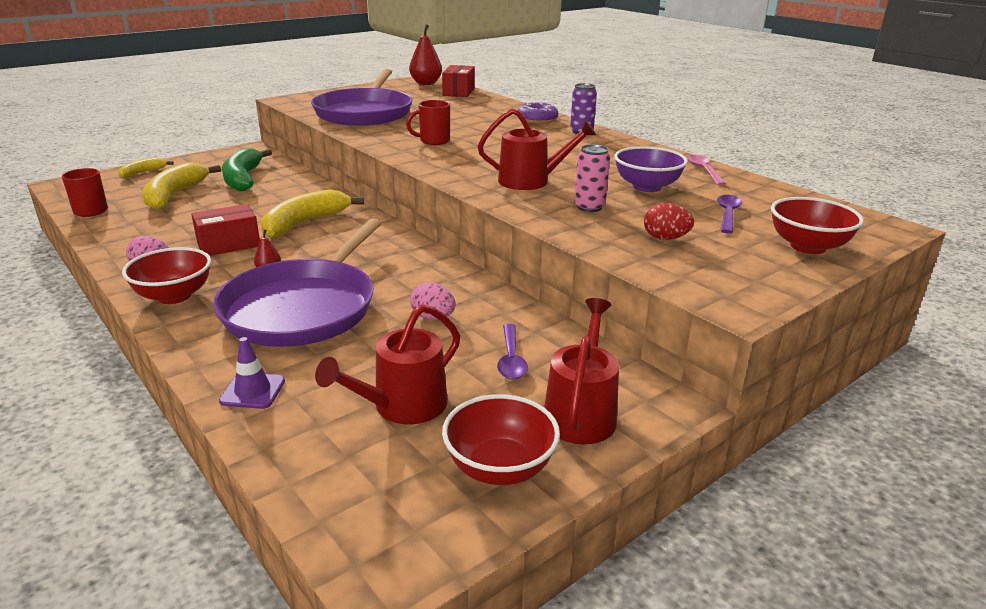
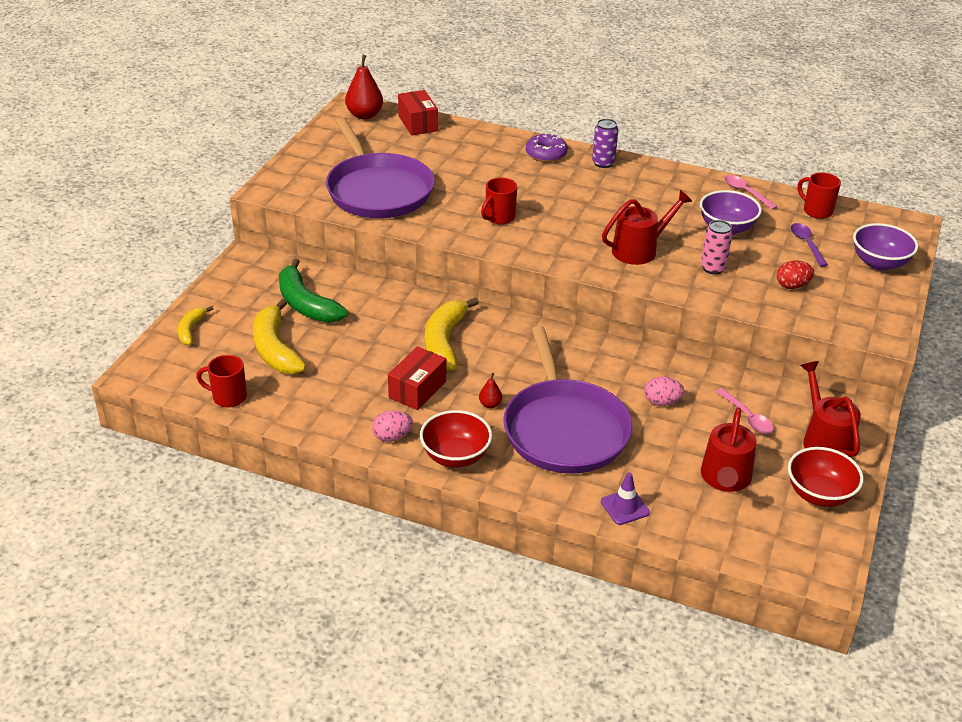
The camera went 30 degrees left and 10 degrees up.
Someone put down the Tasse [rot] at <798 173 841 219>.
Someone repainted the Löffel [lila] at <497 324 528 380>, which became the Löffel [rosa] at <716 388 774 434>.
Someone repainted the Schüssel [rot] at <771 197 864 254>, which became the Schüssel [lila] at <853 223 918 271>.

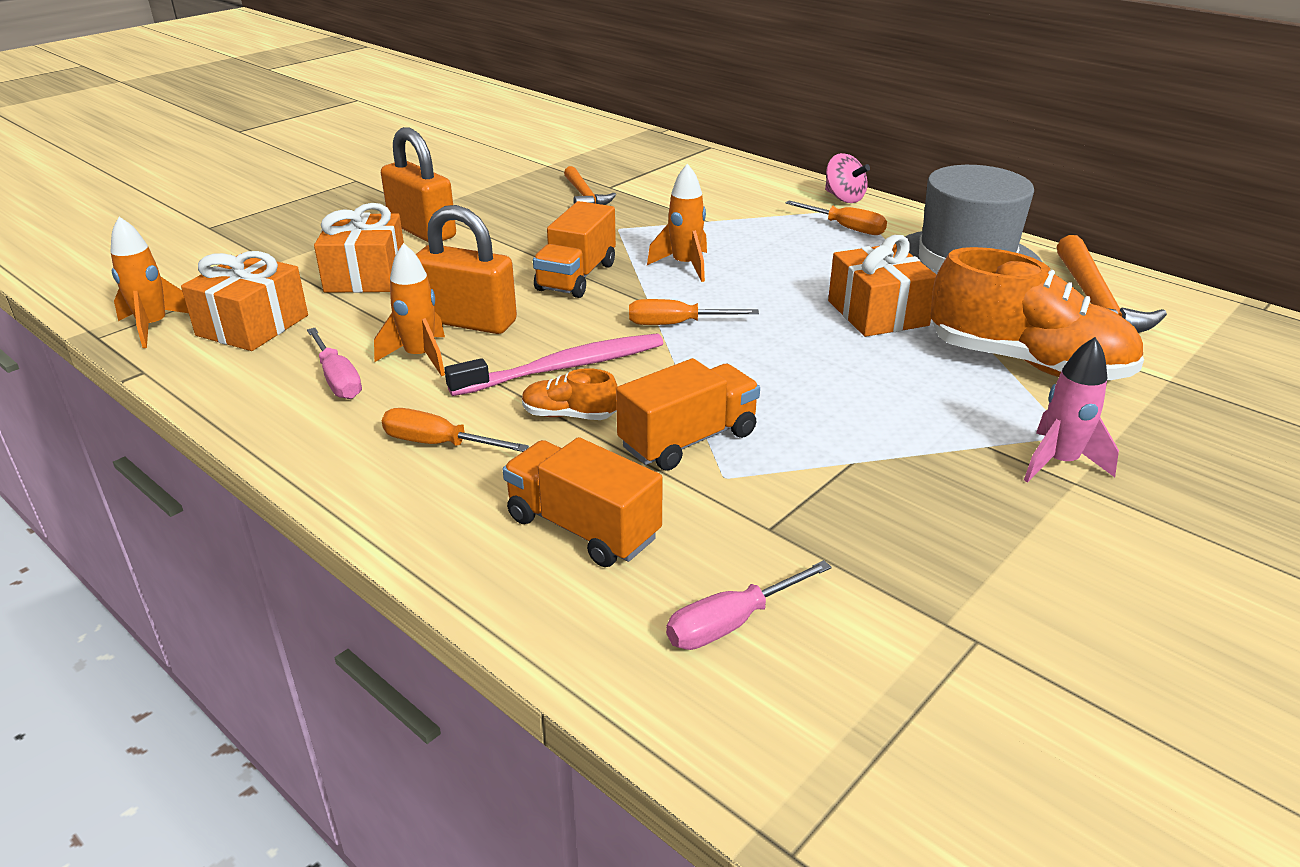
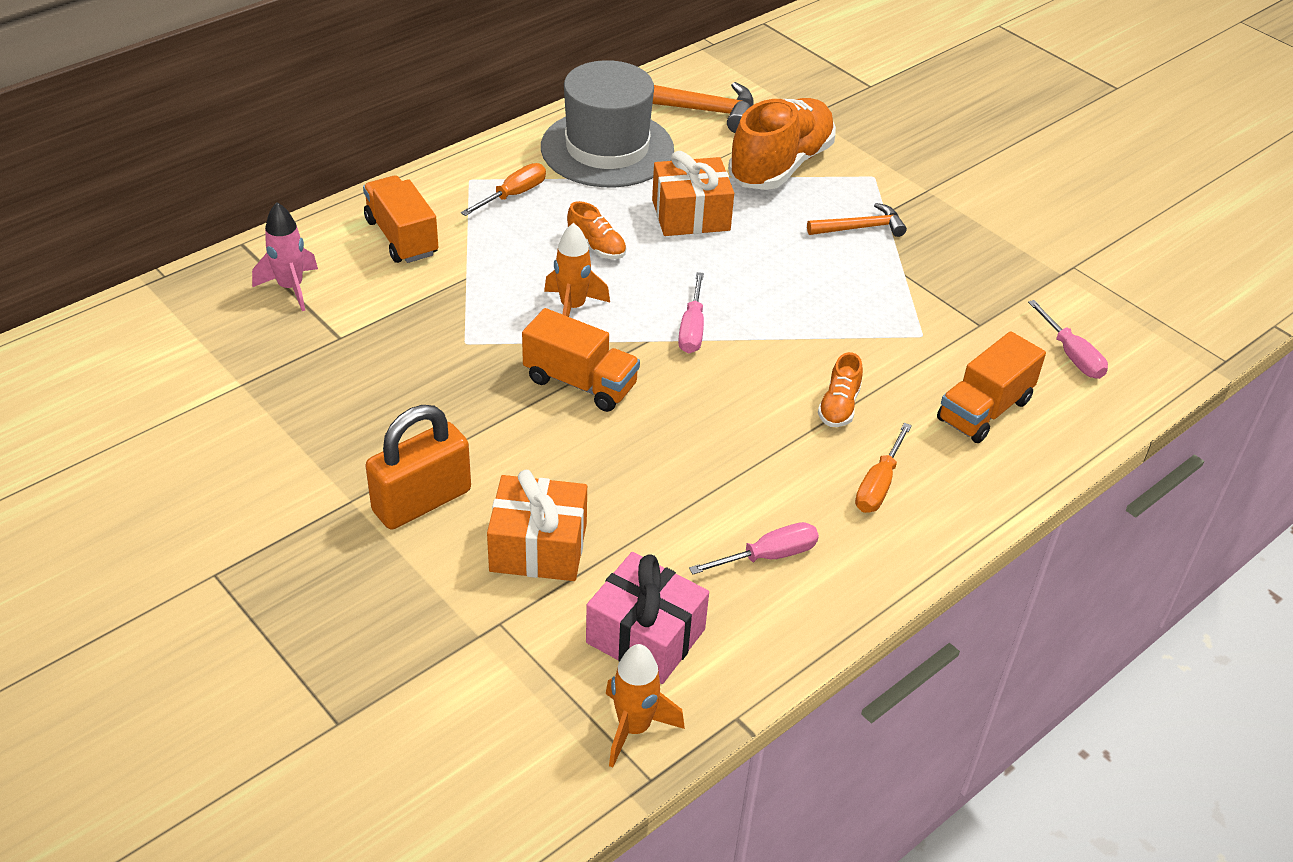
The camera went 85 degrees left and 10 degrees up.
Someone took away the Rakete [orange] at <374 243 445 376>.
Someone took away the Vorhängeschloss [orange] at <416 205 517 334>.
Someone took away the Zahnbürste [rosa] at <444 334 663 396>.
Someone took away the Kreisel [rosa] at <825 153 870 203>.
Someone put down the Schuh [orange] at <567 201 627 259>.
Someone carried the Hammer [orange] from <564 166 616 205> to <807 203 907 237>.
Someone carried the Lastwagen [orange] from <616 358 760 471> to <363 176 438 263>.
Someone carried the Rakete [rosa] from <1024 337 1119 483> to <252 202 318 311>.
Someone repainted the Geschenk [orange] at <181 251 308 351>, which became the Geschenk [rosa] at <586 552 709 684>.
Someone repainted the Schraubenzieher [orange] at <629 299 759 325>, which became the Schraubenzieher [rosa] at <678 272 704 353>.

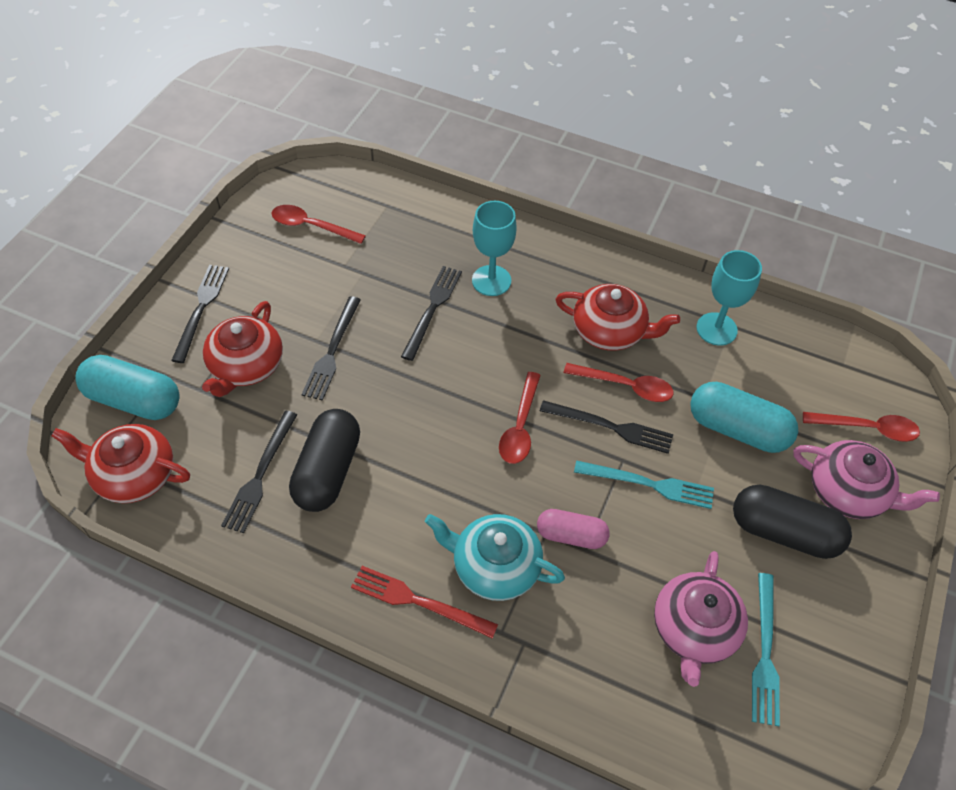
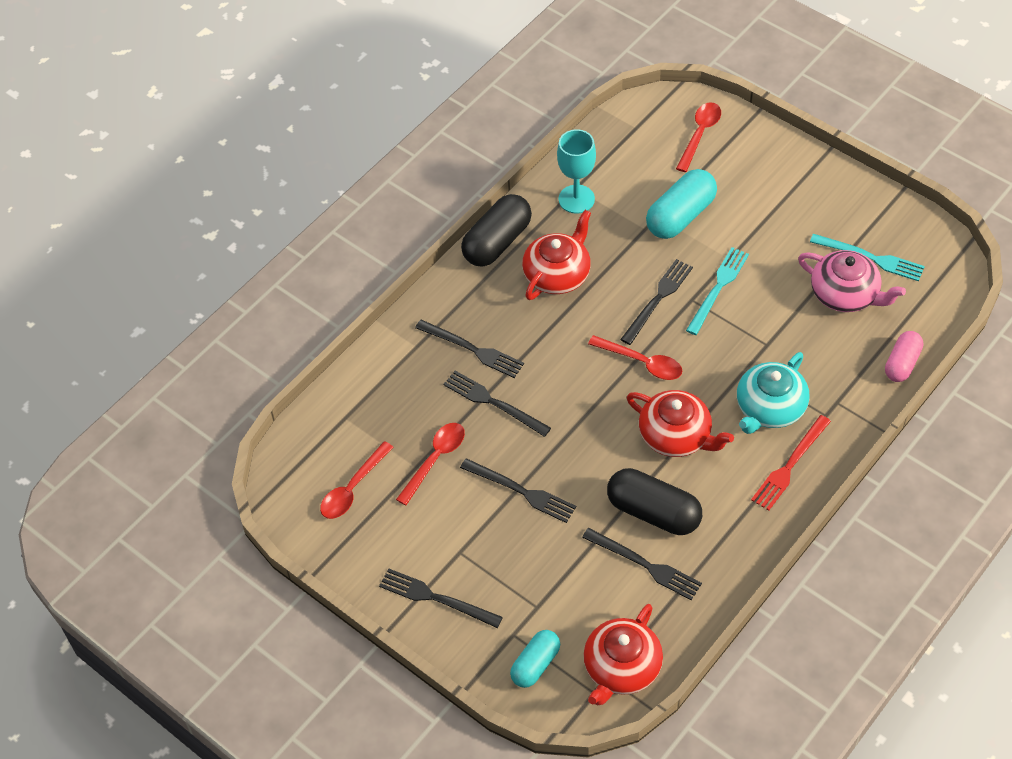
The camera went 70 degrees left and 0 degrees up.
Someone took away the Teekanne [rosa] at <793 440 940 519>.
Someone carried the Teekanne [rot] from <202 301 283 397> to <627 390 734 457>.
Someone carried the Kapsel [rosa] from <537 509 610 549> to <885 331 923 382>.
Someone carried the Löffel [rot] from <563 363 674 402> to <396 423 465 505>.
Someone carried the Kapsel [schwarz] from <733 485 852 559> to <461 194 532 267>.
Someone swapped the Kelch [türkis] at <472 201 517 296> for the Gabel [schwarz] at <415 320 524 378>.
Someone scaled the Kapsel [türkis] at <75 355 180 420> by 0.63.

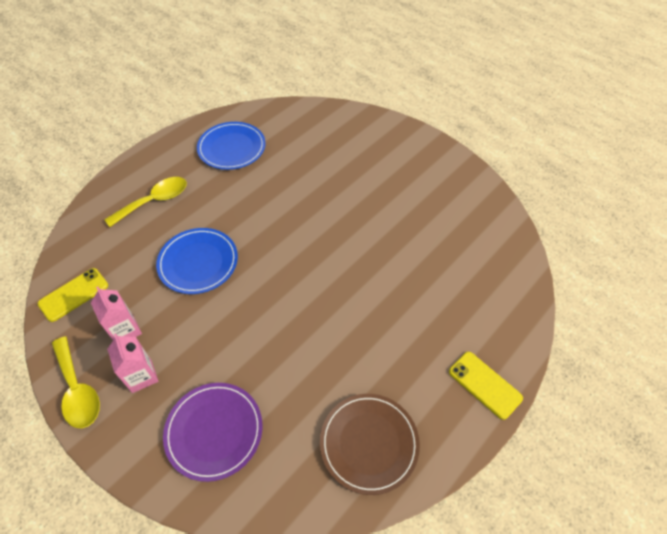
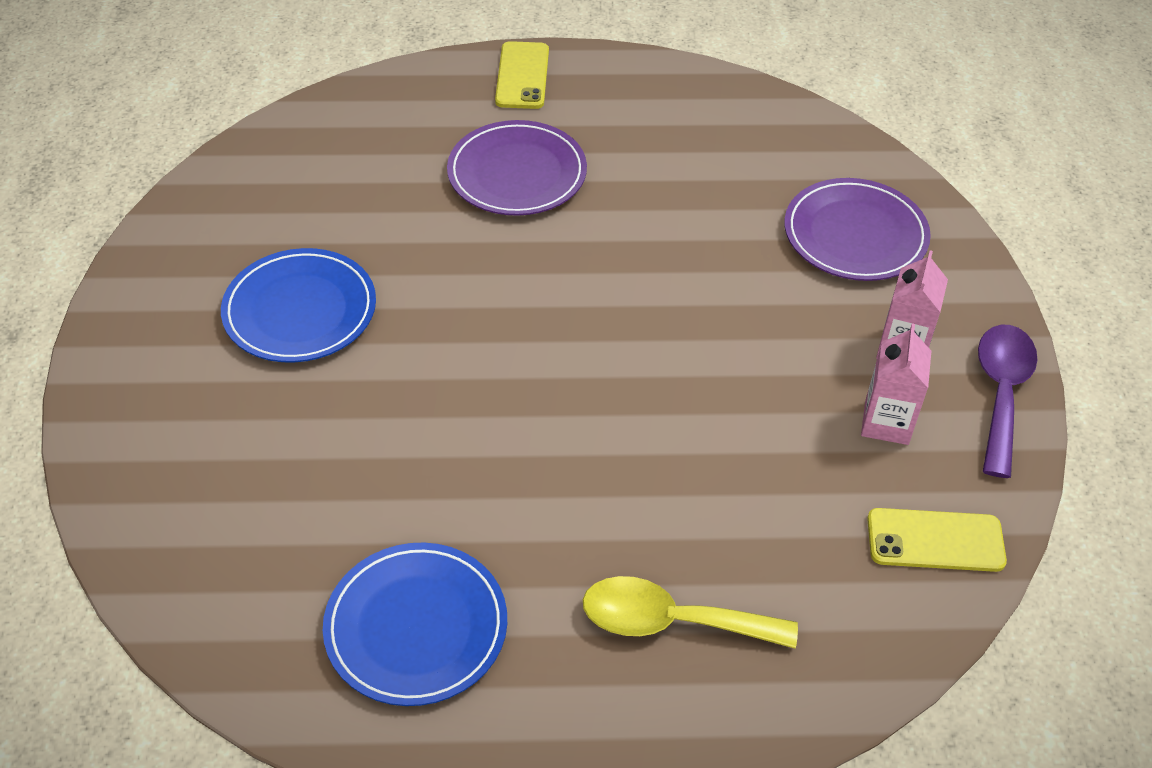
The camera went 135 degrees left and 5 degrees down.
Someone took away the Teller [braun] at <320 394 420 495>.
Someone put down the Teller [lila] at <447 120 587 216>.
Someone carried the Teller [blau] from <156 228 238 294> to <221 248 376 363>.
Someone repainted the Löffel [gelb] at <52 336 100 428>, which became the Löffel [lila] at <978 325 1037 478>.

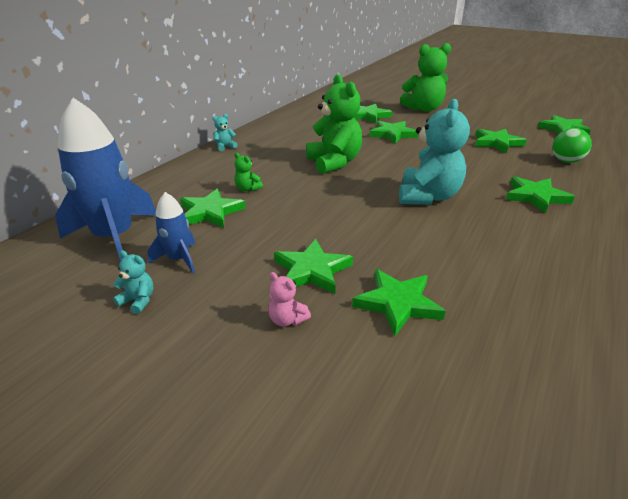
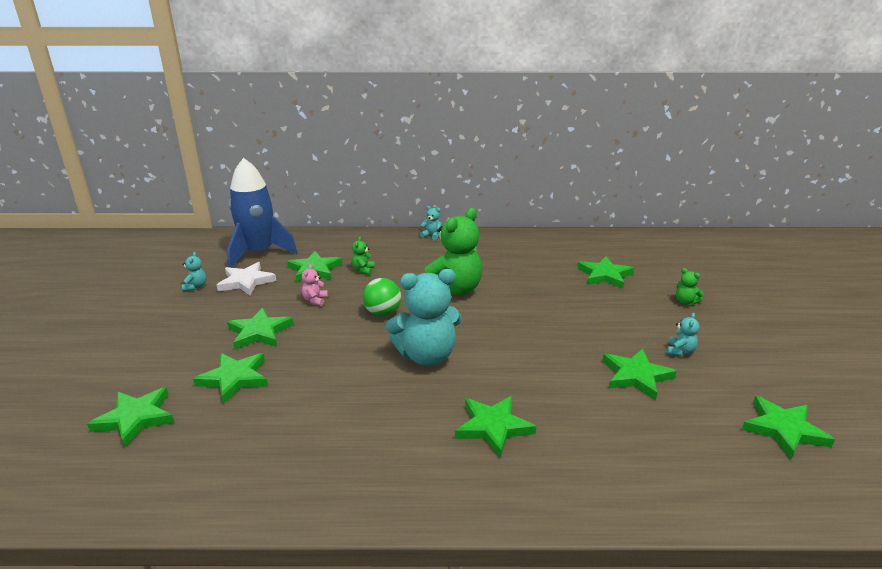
The camera went 60 degrees right and 5 degrees down.
Someone put down the Teddybär [türkis] at <666 313 700 356>.
Someone carried the Teddybär [rosa] from <268 272 311 327> to <302 264 328 306>.
Someone carried the Stern [grün] from <369 121 418 144> to <87 387 175 448>.
Someone carried the Ball [grün] from <553 128 592 163> to <363 278 401 316>.
Someone swapped the Rakete [blau] at <147 192 195 273> for the Stern [weiß] at <217 262 276 296>.
Someone scaled the Teddybär [grün] at <400 43 451 112> by 0.42.

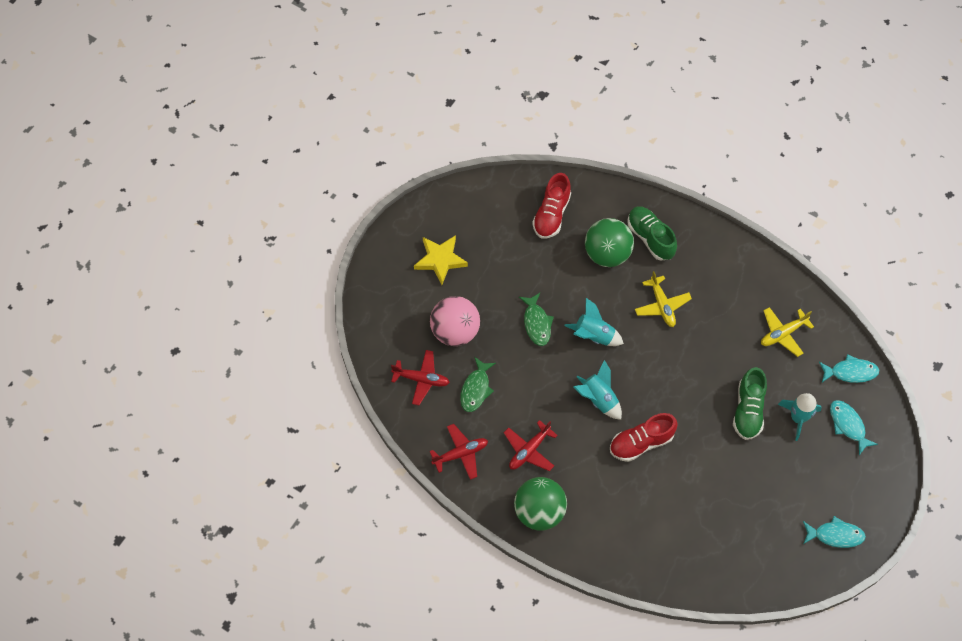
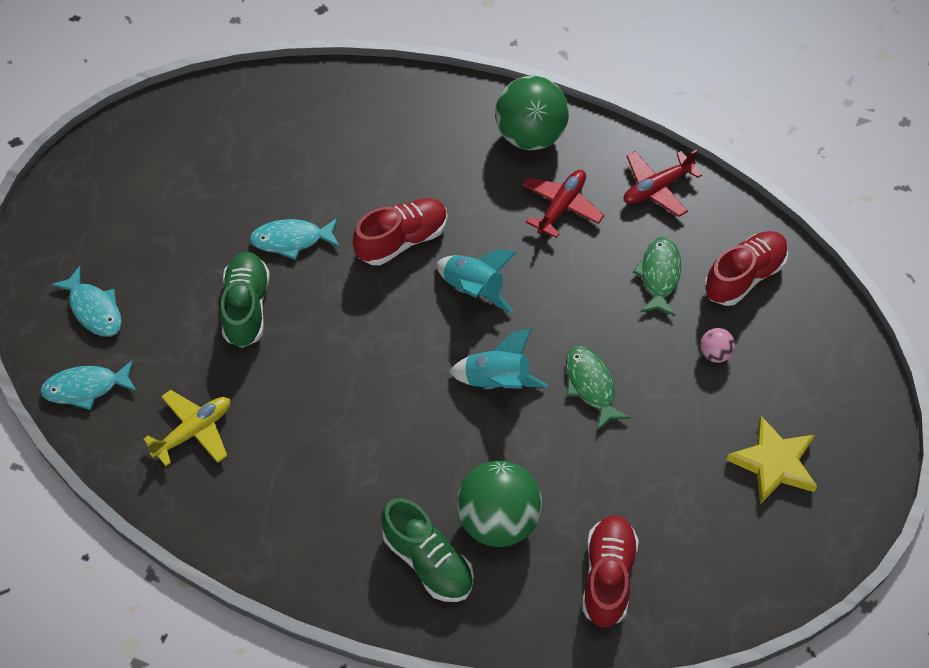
The camera went 170 degrees right and 5 degrees down.
Someone took away the Flugzeug [gelb] at <635 271 692 327>.
Someone took away the Rakete [türkis] at <778 393 822 441>.
Someone carried the Fisch [türkis] from <803 516 866 548> to <250 218 340 260>.
Someone swapped the Flugzeug [rot] at <391 350 450 405> for the Schuh [rot] at <704 231 788 306>.
Someone scaled the Ball [rosa] at <430 296 480 346> by 0.44.

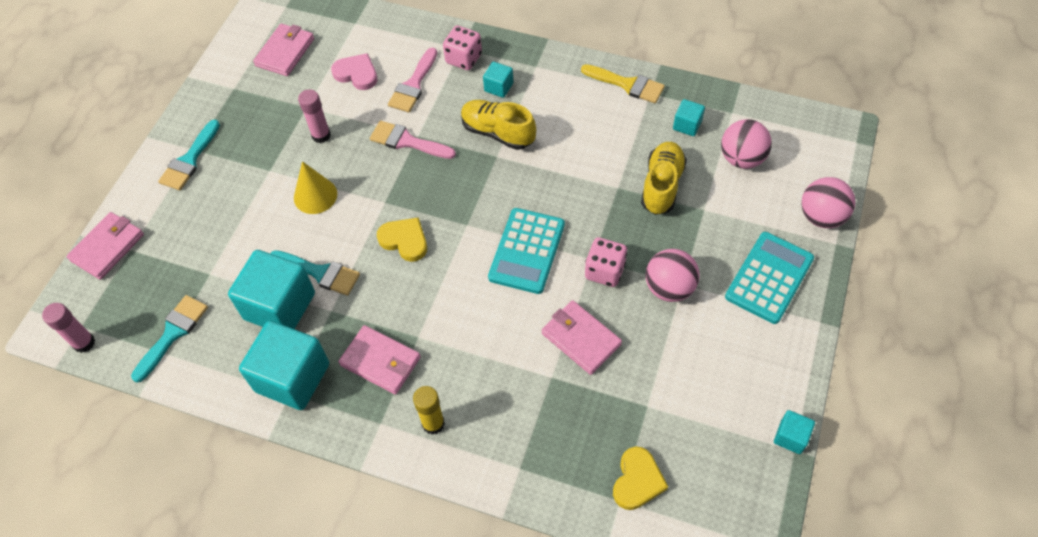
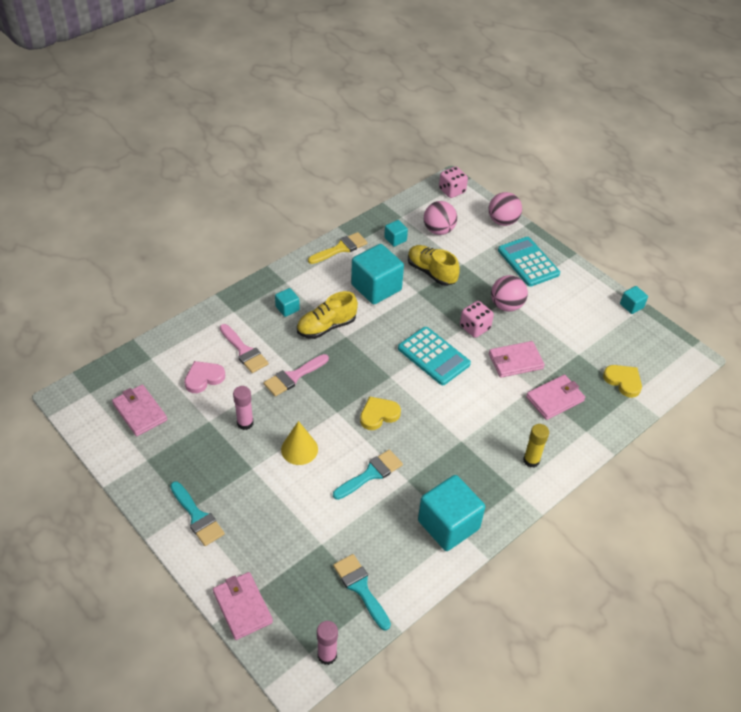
The camera went 65 degrees left and 10 degrees down.
Someone carried the Kubus [türkis] from <228 250 315 329> to <351 244 404 304>.
Someone carried the Geldbörse [rosa] from <338 325 421 395> to <526 375 585 420>.
Someone carried the Spielwürfel [rosa] from <443 26 482 70> to <439 166 468 198>.

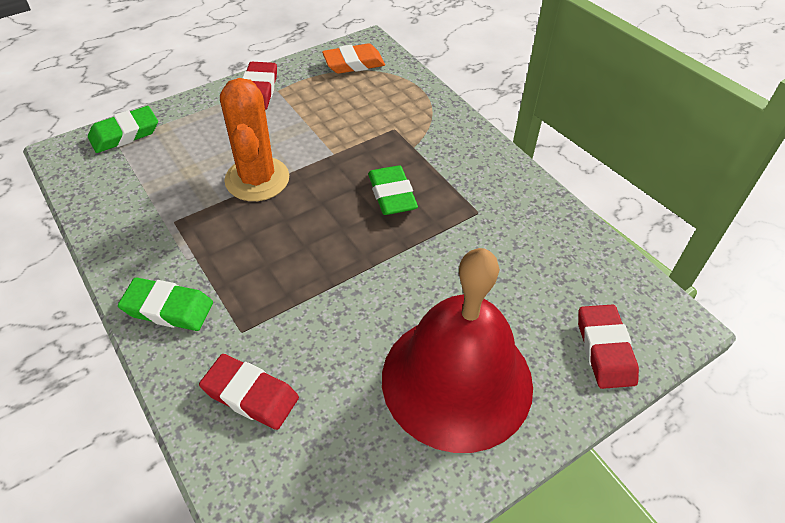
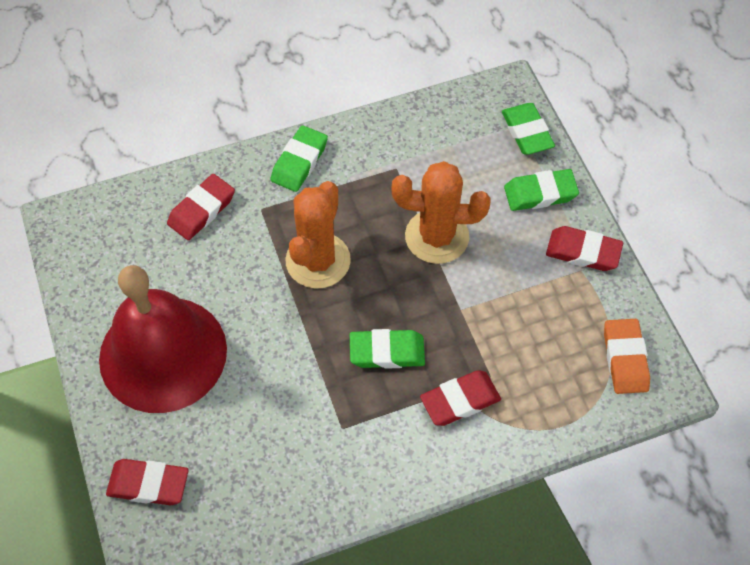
The camera went 105 degrees right and 10 degrees up.
Someone put down the Kaktus [orange] at <286 181 351 289>.
Someone put down the Radiergummi [rot] at <420 370 501 426>.
Someone put down the Radiergummi [grün] at <504 169 579 211>.

